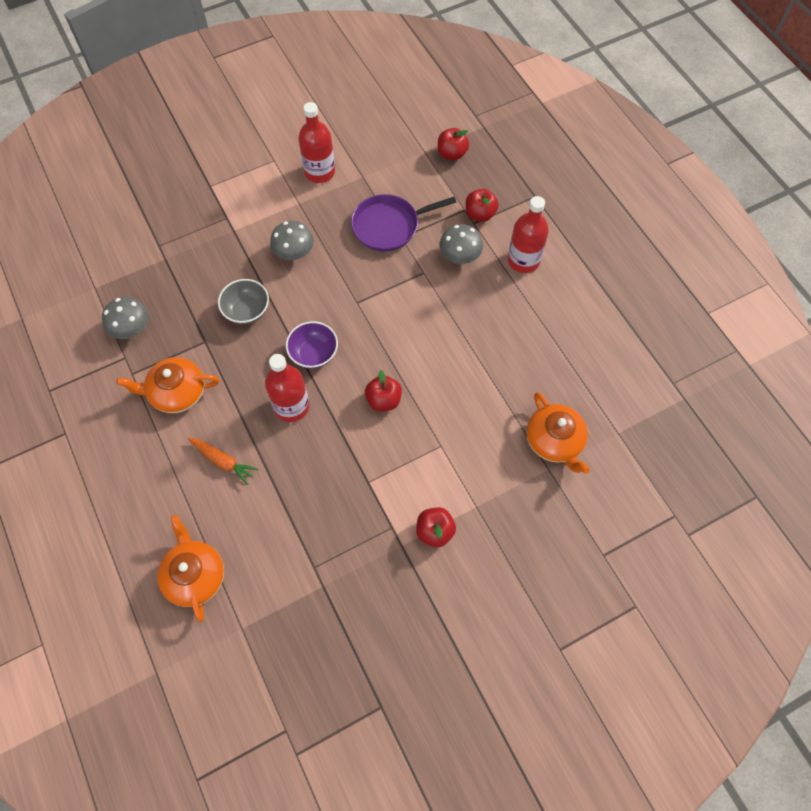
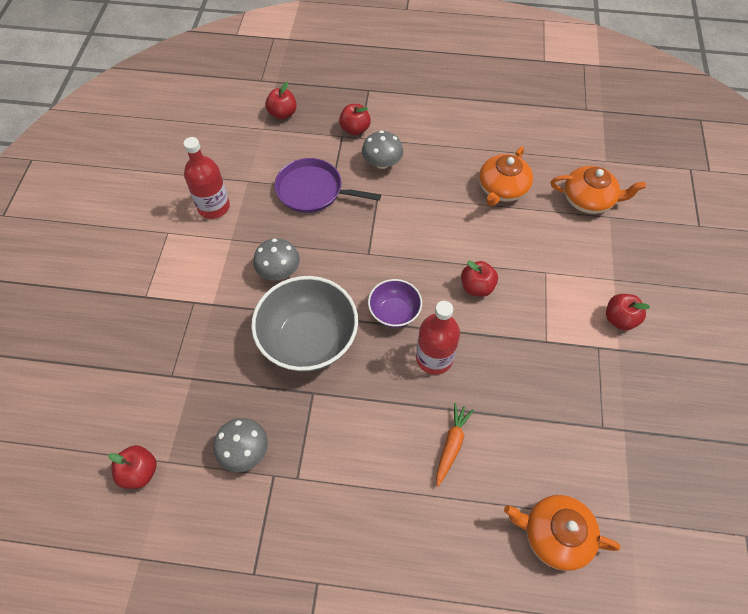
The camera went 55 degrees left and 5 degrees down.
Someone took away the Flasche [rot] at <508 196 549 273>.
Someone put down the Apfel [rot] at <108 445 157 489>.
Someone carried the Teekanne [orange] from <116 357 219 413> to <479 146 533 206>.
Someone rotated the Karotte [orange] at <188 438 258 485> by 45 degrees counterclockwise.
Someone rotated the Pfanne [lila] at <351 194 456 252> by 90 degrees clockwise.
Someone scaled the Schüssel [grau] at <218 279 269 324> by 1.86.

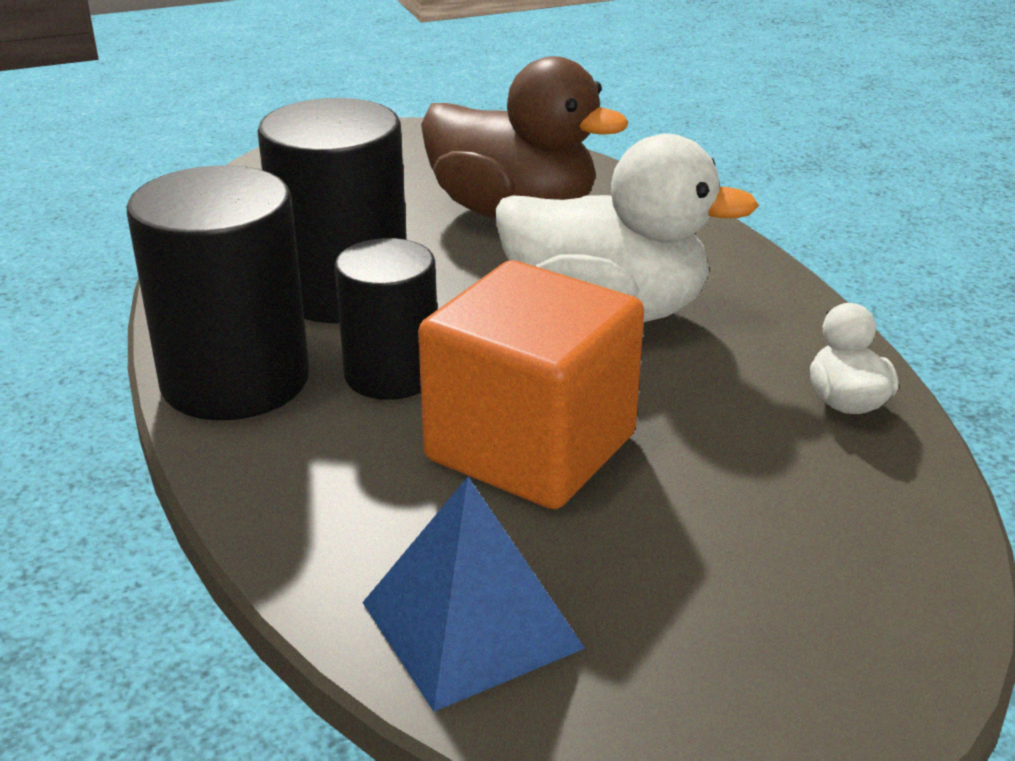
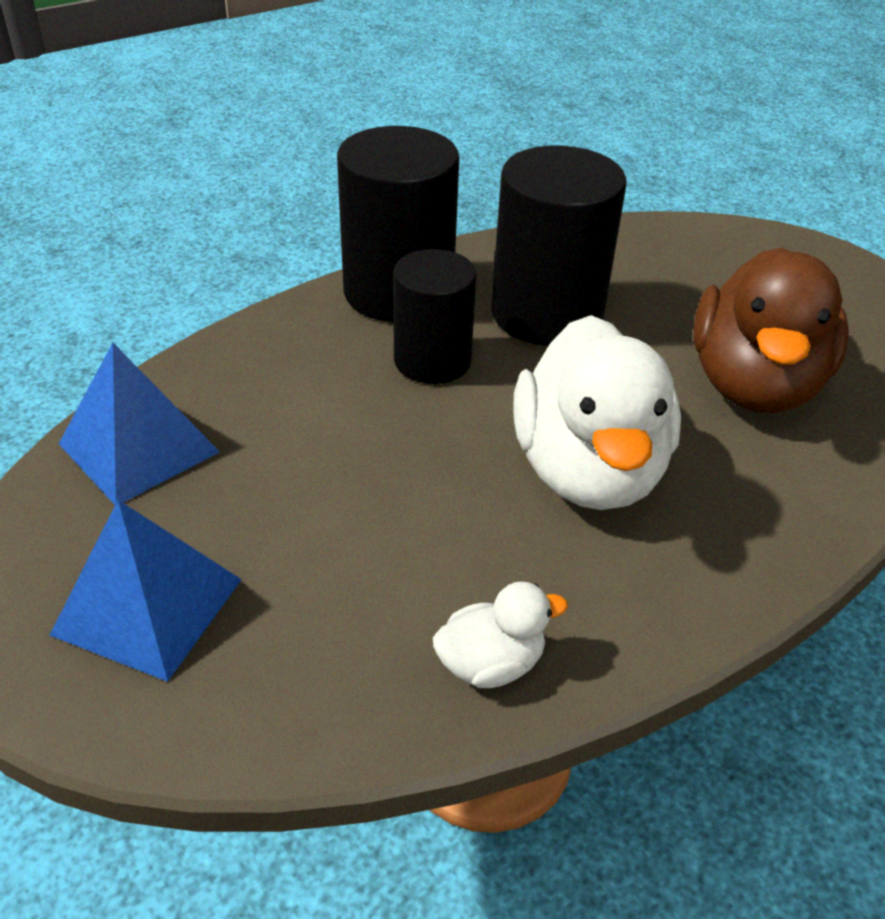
The camera went 75 degrees right and 10 degrees up.
Someone took away the Kubus [orange] at <418 260 644 509>.
Someone put down the Pyramide [blau] at <50 500 242 682>.

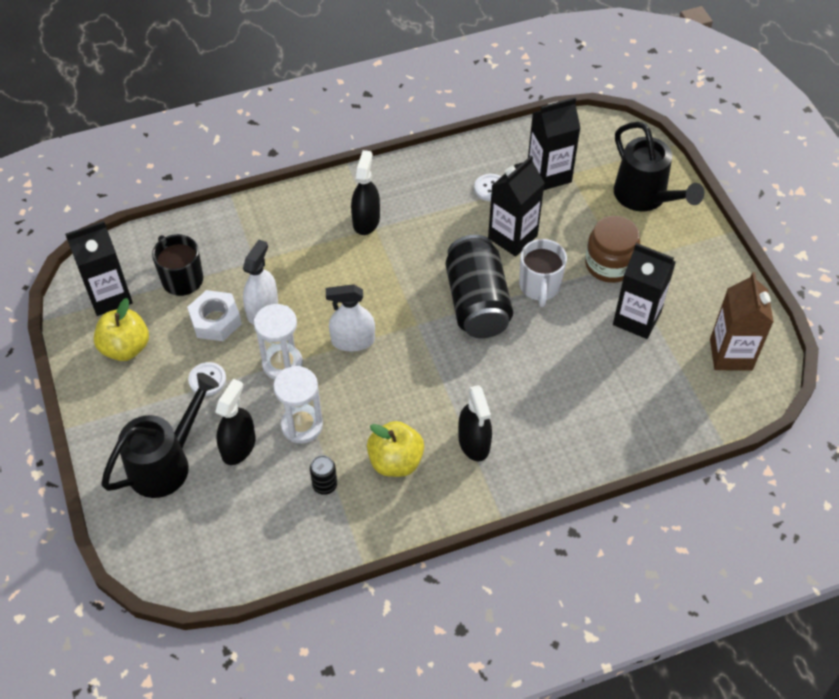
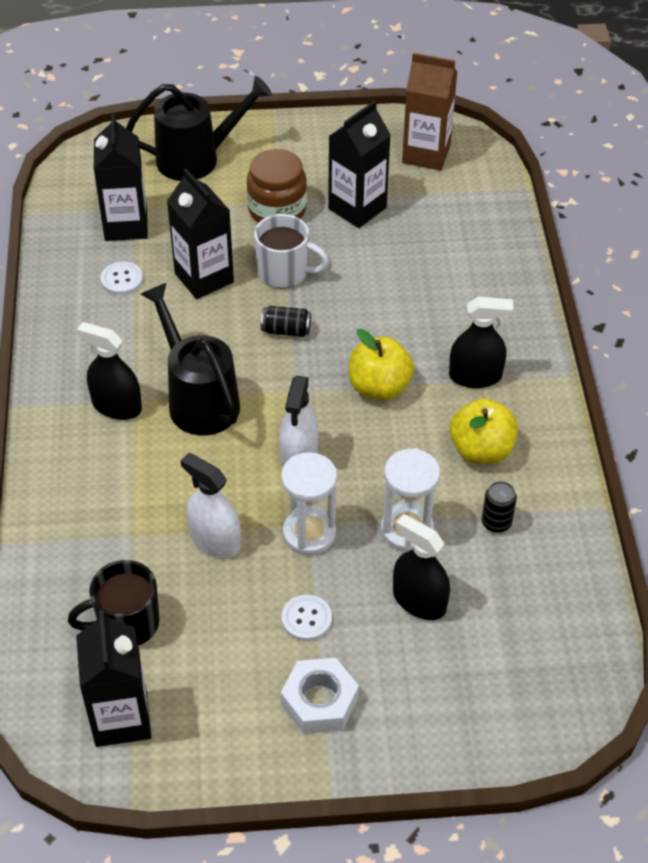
The camera went 75 degrees left and 5 degrees down.
Someone carried the Apfel [gelb] from <94 298 149 361> to <349 329 414 401>.
Someone carried the Gießkanne [schwarz] from <101 373 219 498> to <141 283 240 435>.
Someone carried the Sechskantmutter [weiß] from <187 290 242 341> to <281 658 359 734>.
Someone scaled the Dose [schwarz] at <446 235 513 338> by 0.42.

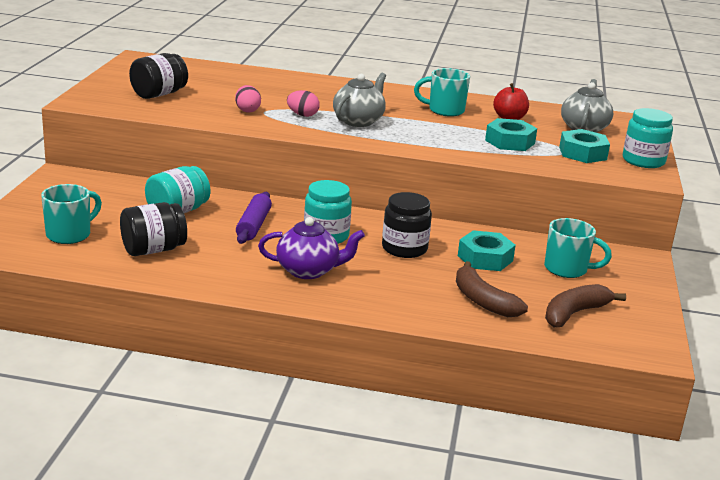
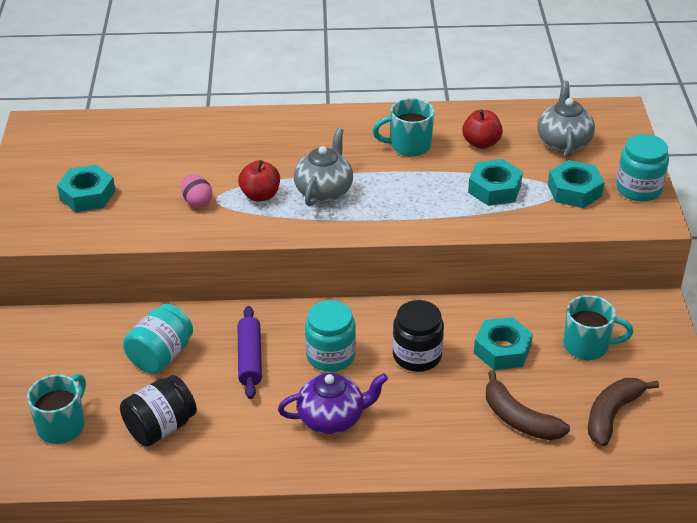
The camera went 10 degrees left and 15 degrees up.
Someone swapped the Einmachglas [schwarz] at <129 53 188 99> for the Sechskantmutter [türkis] at <57 165 115 212>.
Someone swapped the Ei [rosa] at <287 90 320 117> for the Apfel [rot] at <238 160 280 201>.

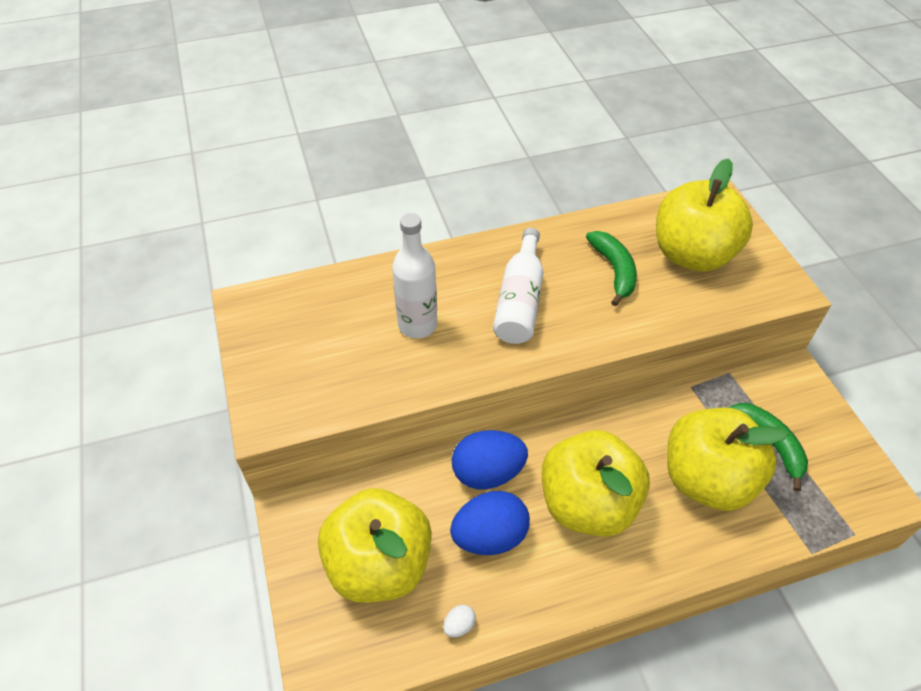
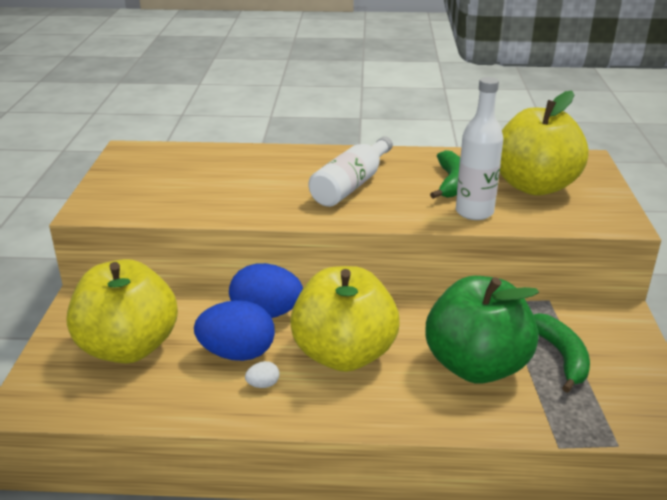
The camera went 20 degrees right and 20 degrees down.
Someone carried the Flasche [weiß] from <392 213 437 338> to <456 77 503 220>.
Someone carried the Ei [weiß] from <443 605 476 637> to <245 361 280 388>.
Someone repainted the Apfel [gelb] at <667 408 788 511>, which became the Apfel [grün] at <426 276 539 384>.

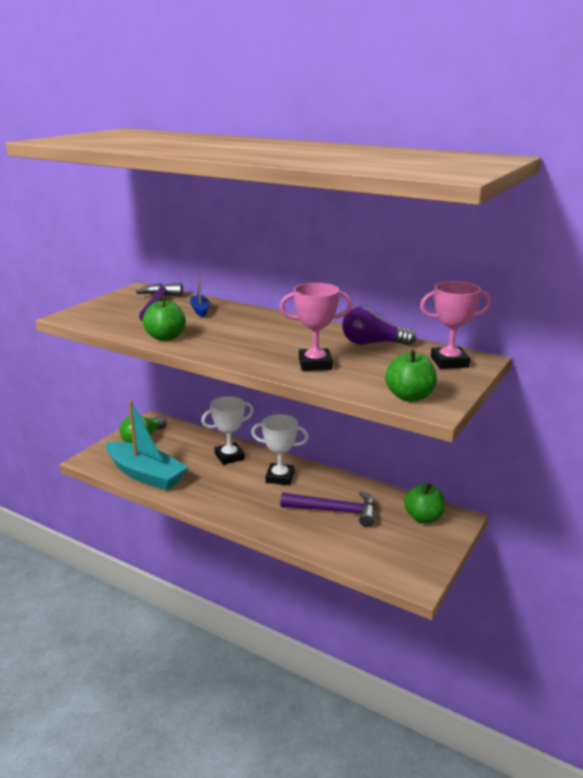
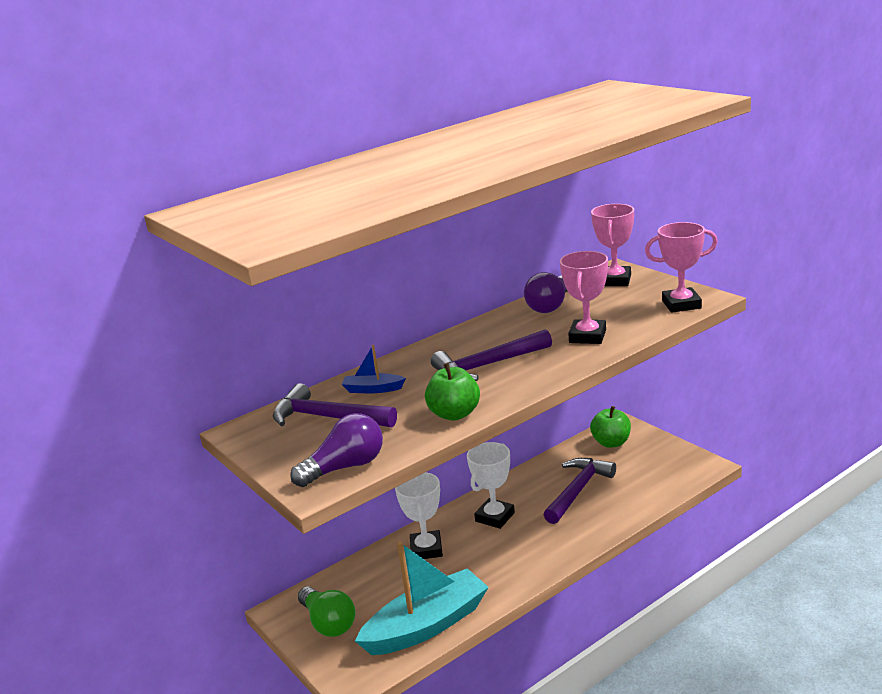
The camera went 65 degrees left and 0 degrees up.
Someone put down the Glühbirne [lila] at <290 413 383 487>.
Someone put down the Hammer [lila] at <431 329 552 381>.
Someone swapped the Apfel [grün] at <385 349 437 402> for the Pokal [rosa] at <645 222 718 313>.

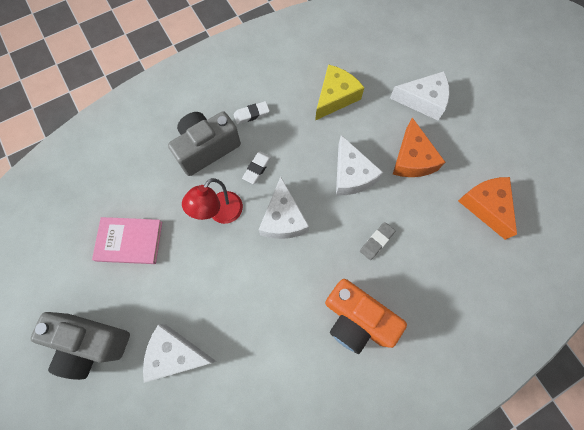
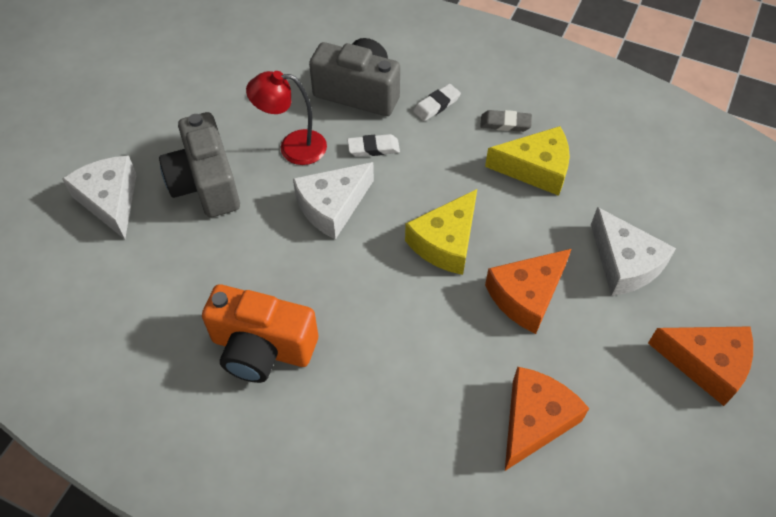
The camera went 55 degrees right and 15 degrees down.
Someone took away the Buch [rosa] at <92 217 162 264>.
Someone put down the Käse [orange] at <648 326 753 406>.
Someone carried the Kamera [grau] from <31 312 130 380> to <159 112 240 217>.
Someone carried the Radiergummi [grau] from <360 222 395 260> to <480 110 532 132>.
Someone repainted the Käse [weiß] at <336 135 384 195>, which became the Käse [gelb] at <405 189 477 275>.
Someone rotated the Radiergummi [weiß] at <234 101 270 124> by 75 degrees counterclockwise.
Someone rotated the Kamera [orange] at <325 279 407 354> by 75 degrees counterclockwise.

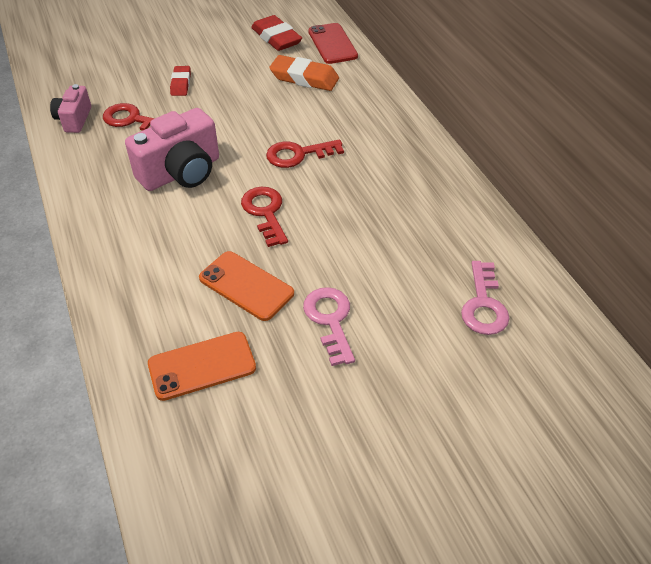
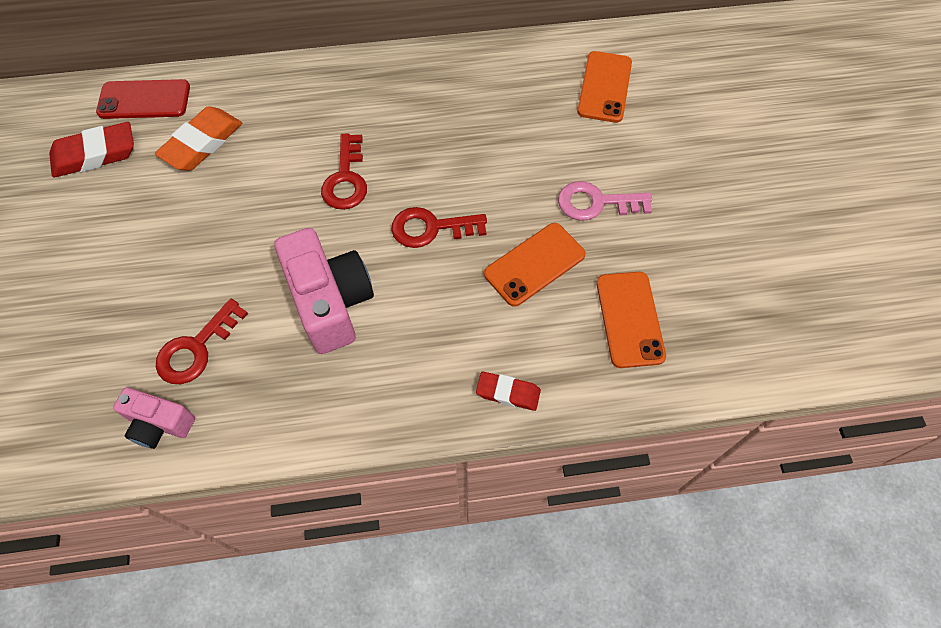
The camera went 75 degrees left and 15 degrees up.
Someone carried the Radiergummi [rot] from <170 66 191 96> to <476 372 541 411>.
Someone swapped the Schlüssel [rosa] at <461 261 510 335> for the Handy [orange] at <577 51 632 123>.

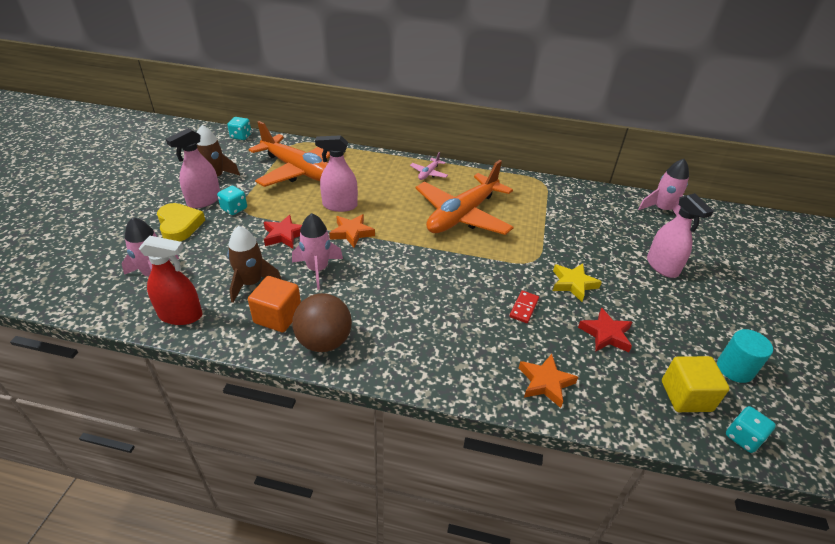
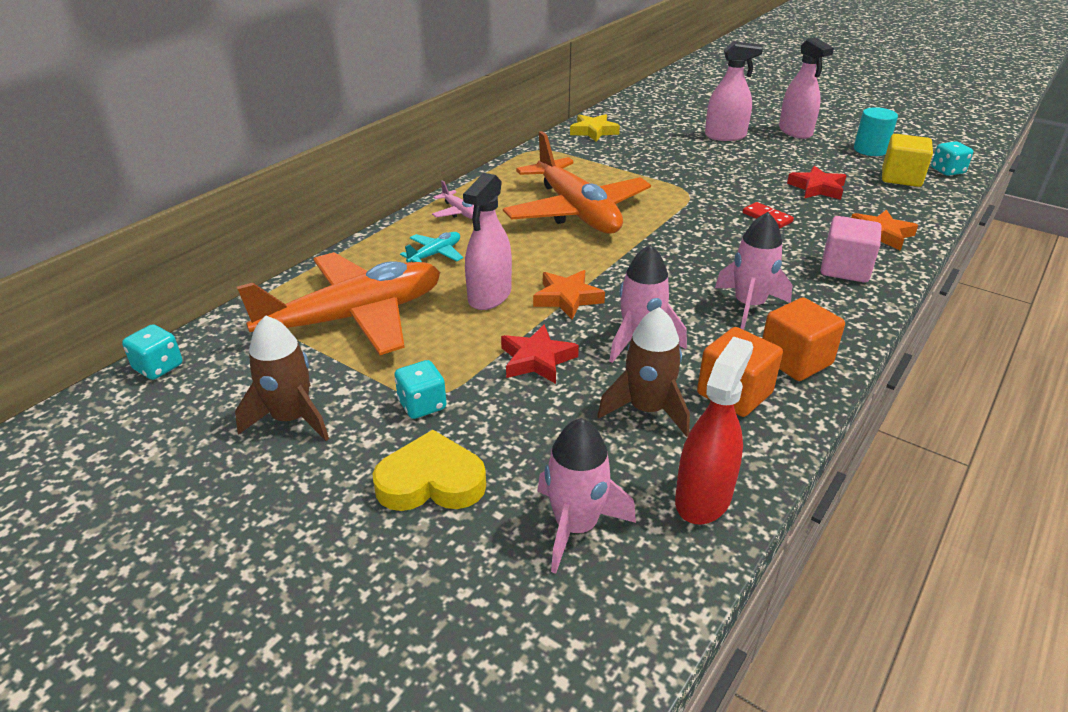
The camera went 65 degrees left and 5 degrees down.
Someone put down the Flugzeug [türkis] at <400 232 463 262>.
Someone put down the Kubus [rosa] at <821 216 882 283>.
Someone carried the Sprühflasche [rosa] from <166 128 220 208> to <779 37 834 139>.
Someone carried the Stern [gelb] from <553 263 602 302> to <570 114 620 142>.
Someone carried the Rakete [rosa] from <638 159 689 216> to <715 212 792 330>.
Someone swapped the Ball [braun] at <292 293 352 352> for the Kubus [orange] at <762 297 845 381>.

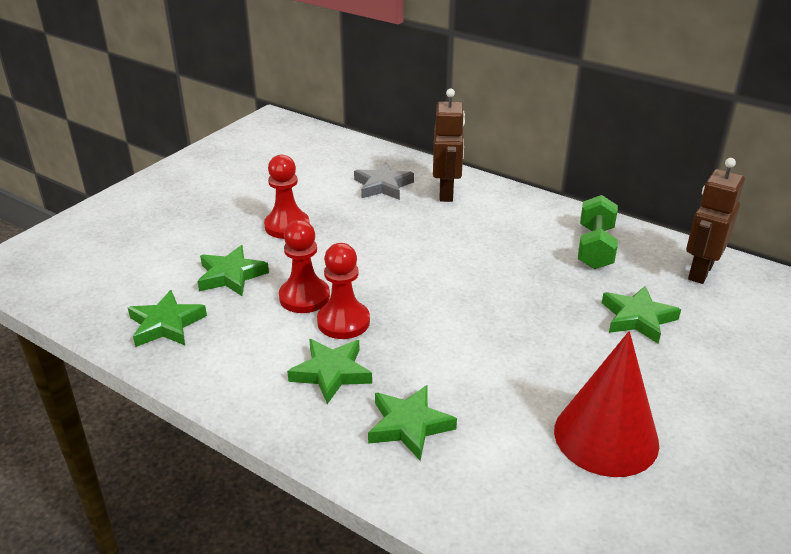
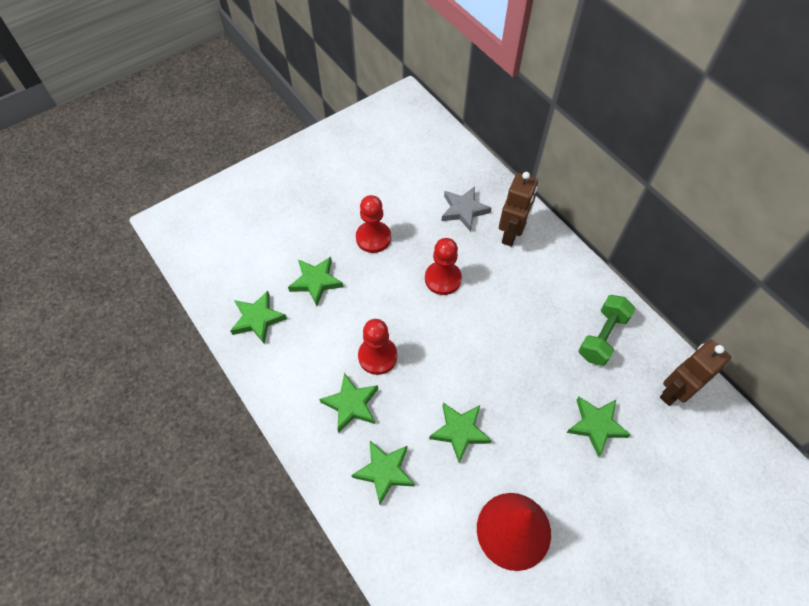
The camera went 20 degrees right and 25 degrees up.
Someone put down the Stern [grün] at <429 403 492 463>.
Someone carried the Bauer [rot] from <279 220 330 313> to <425 238 462 295>.

